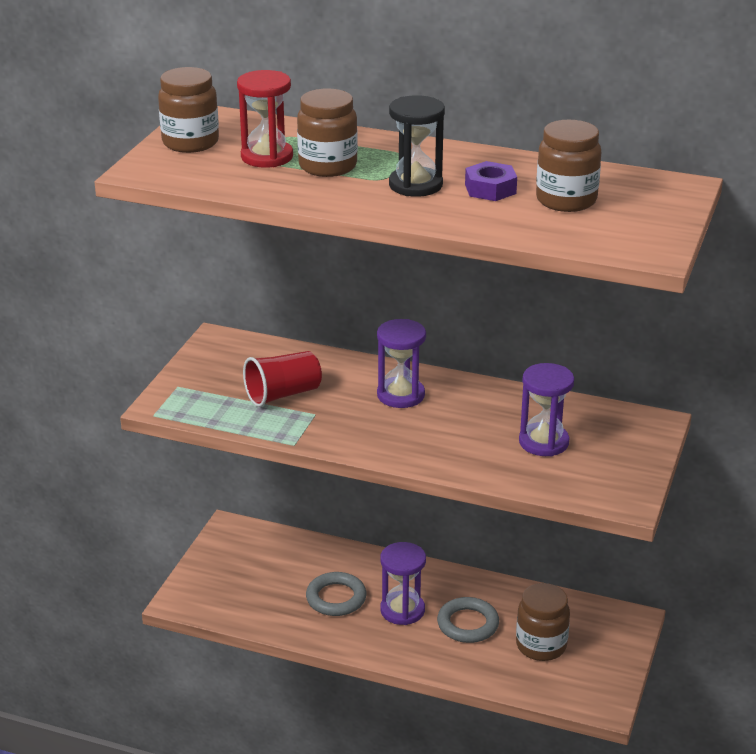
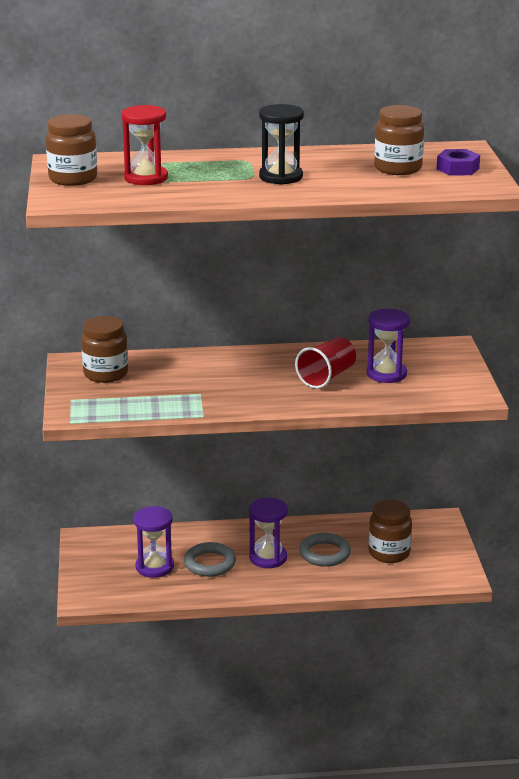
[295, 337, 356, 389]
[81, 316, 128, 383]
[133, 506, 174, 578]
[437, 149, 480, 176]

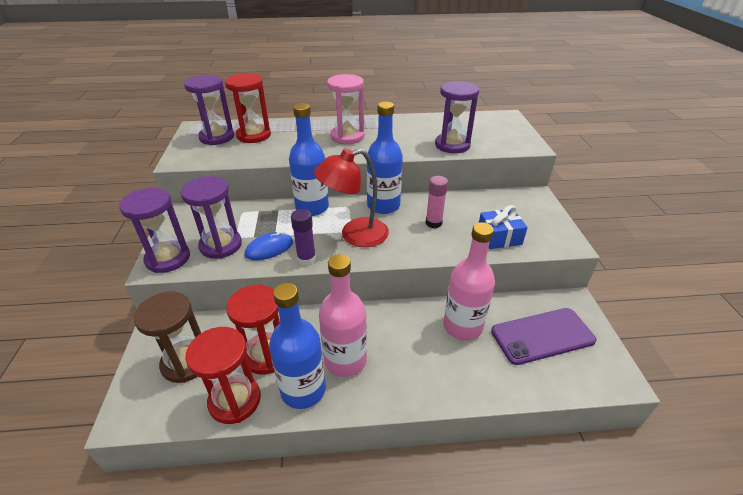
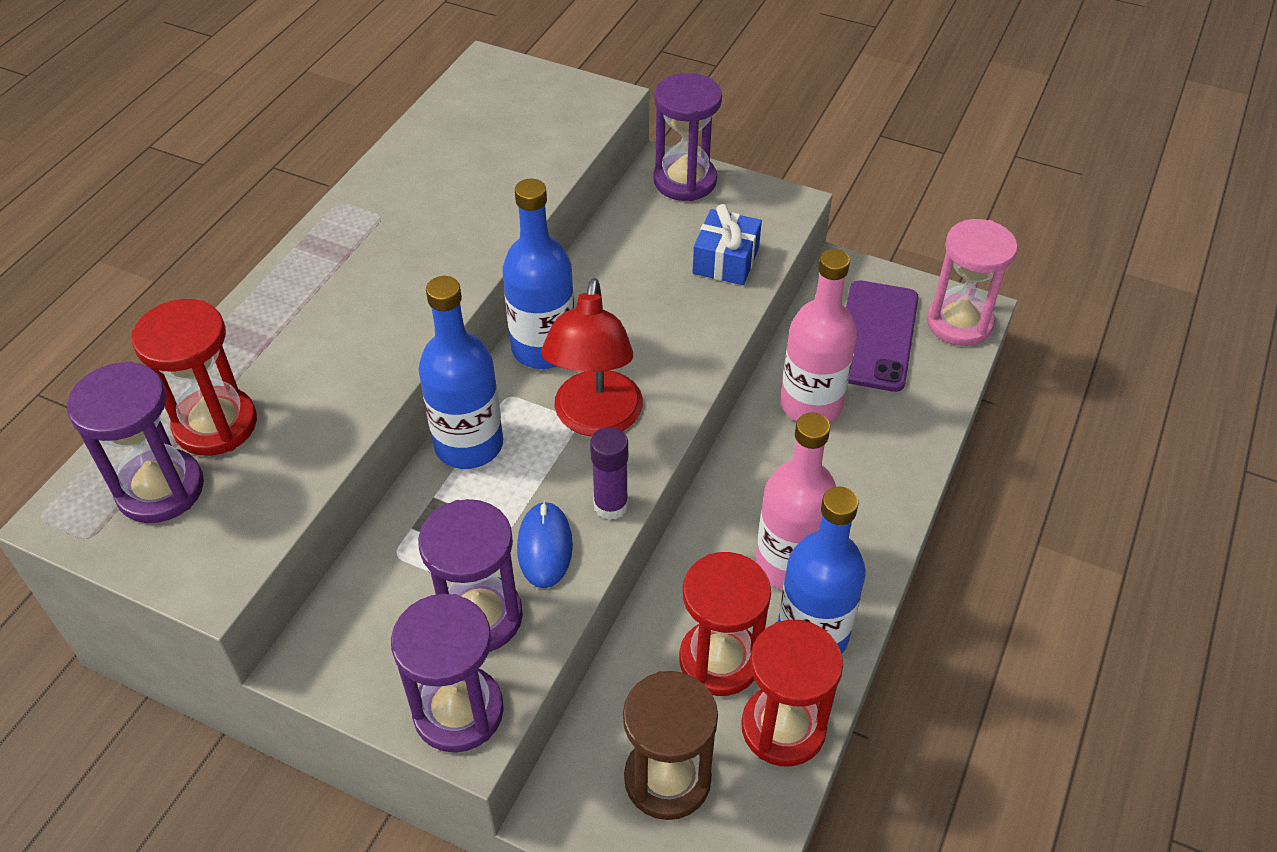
[927, 219, 1018, 346]
[426, 176, 448, 228] (first image)
[653, 73, 722, 201]

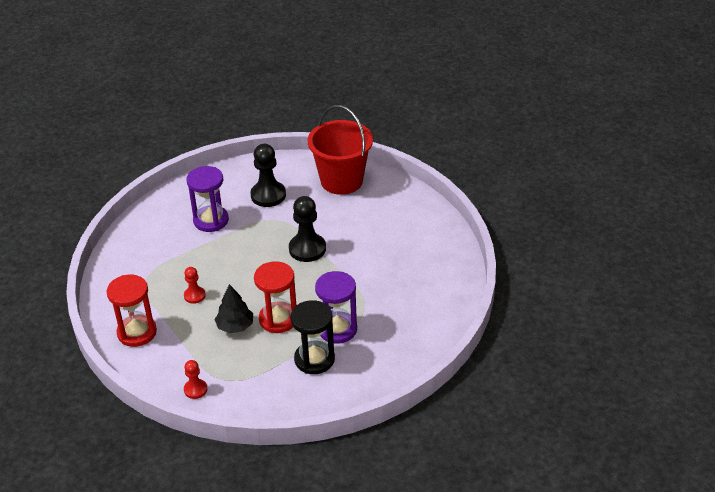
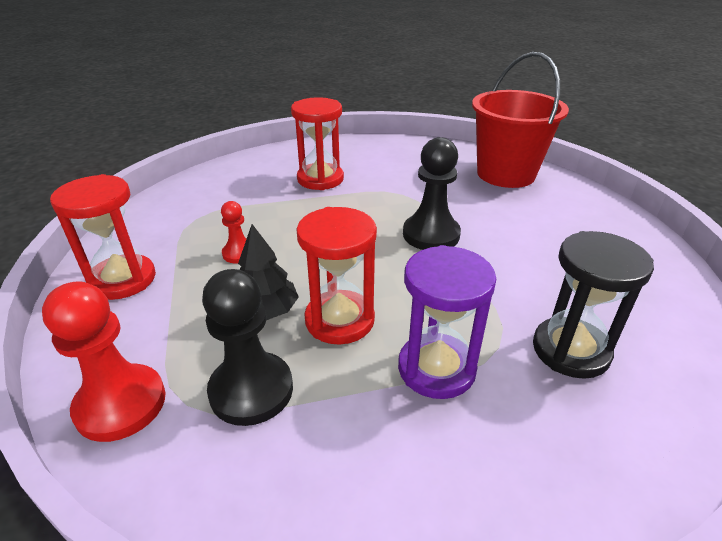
[42, 281, 166, 442]
[291, 97, 344, 190]
[202, 269, 293, 426]
[533, 231, 654, 379]

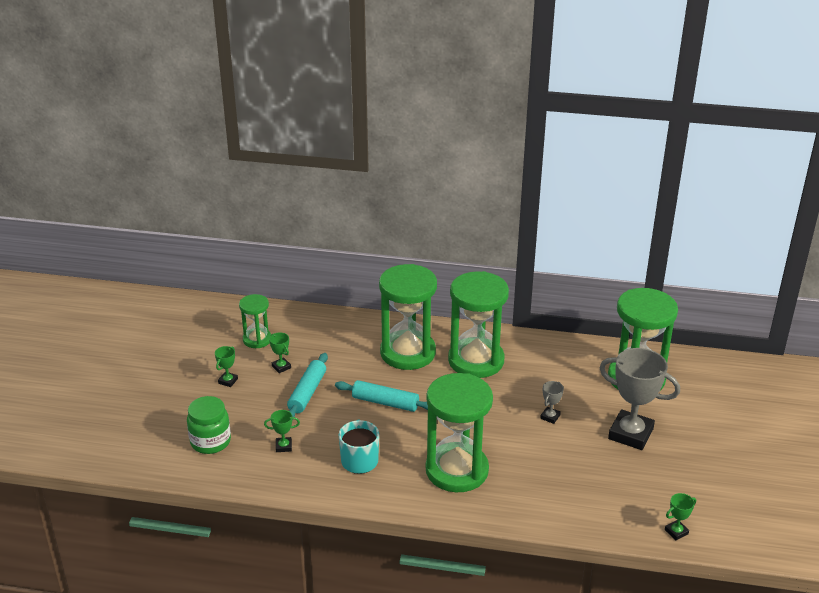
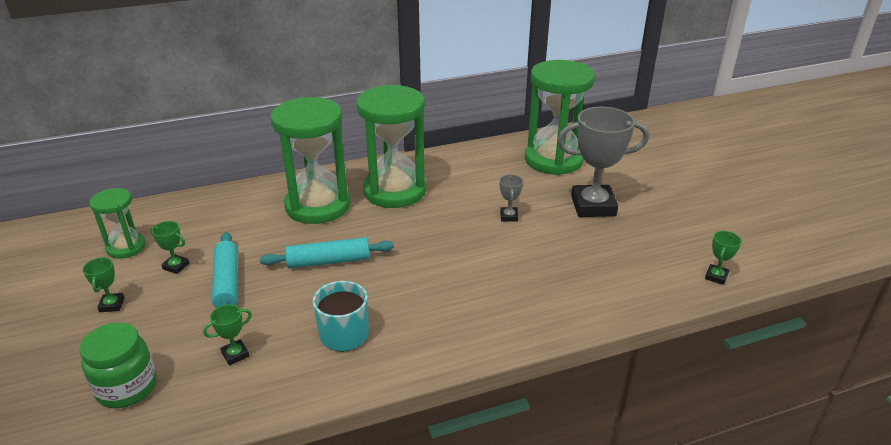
[426, 373, 493, 492] (first image)

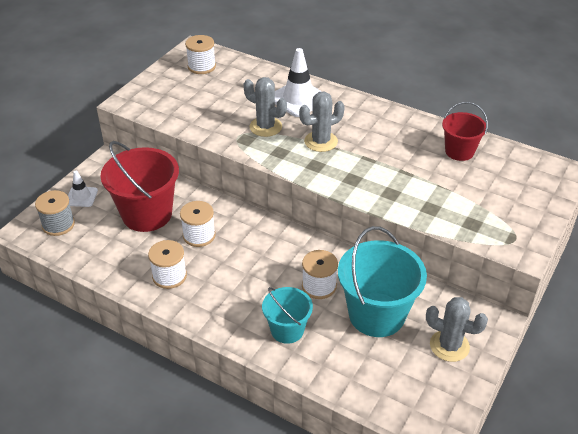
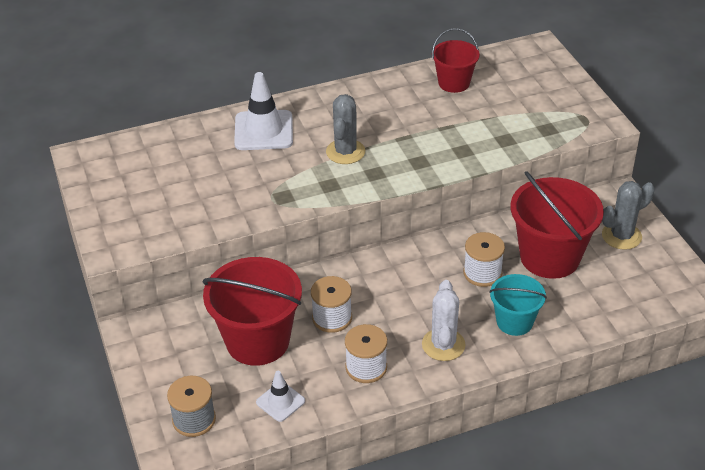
[256, 371, 305, 422]
[185, 35, 216, 74] (first image)
[244, 77, 287, 137] (first image)
[511, 171, 604, 279]
[422, 280, 466, 361]

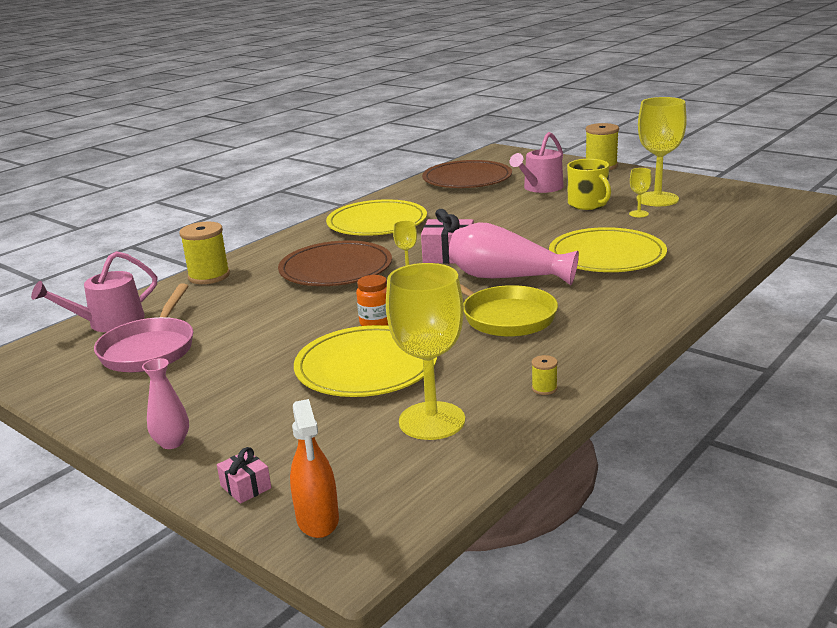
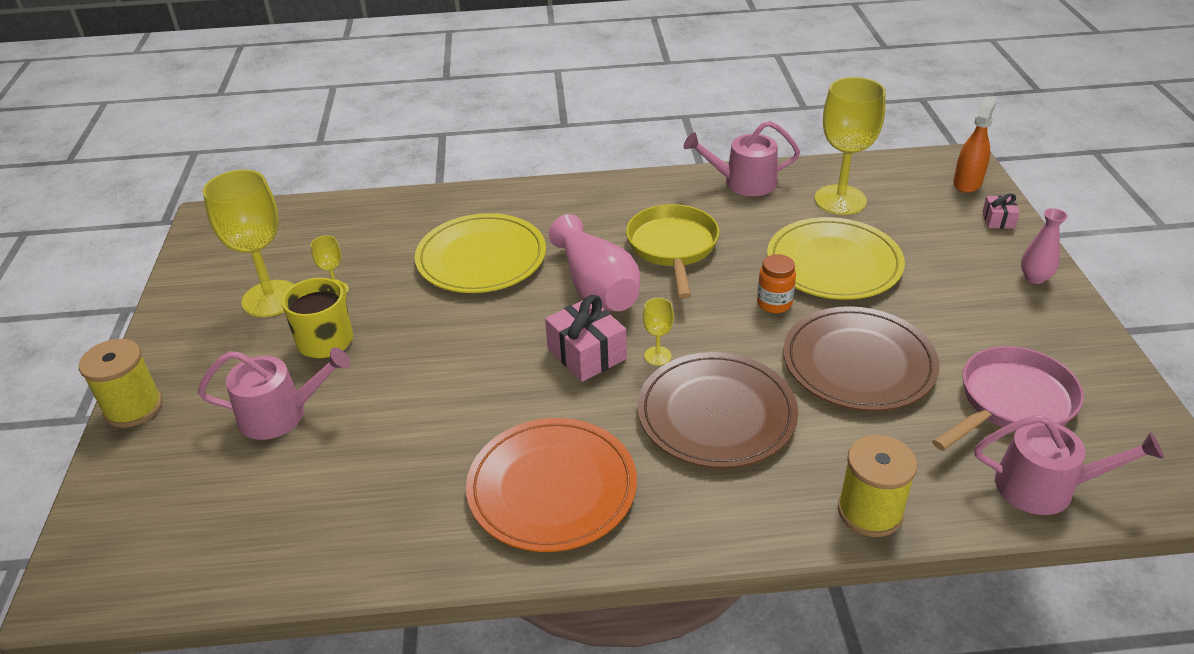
[466, 418, 637, 552]
[783, 306, 939, 411]
[683, 121, 800, 196]

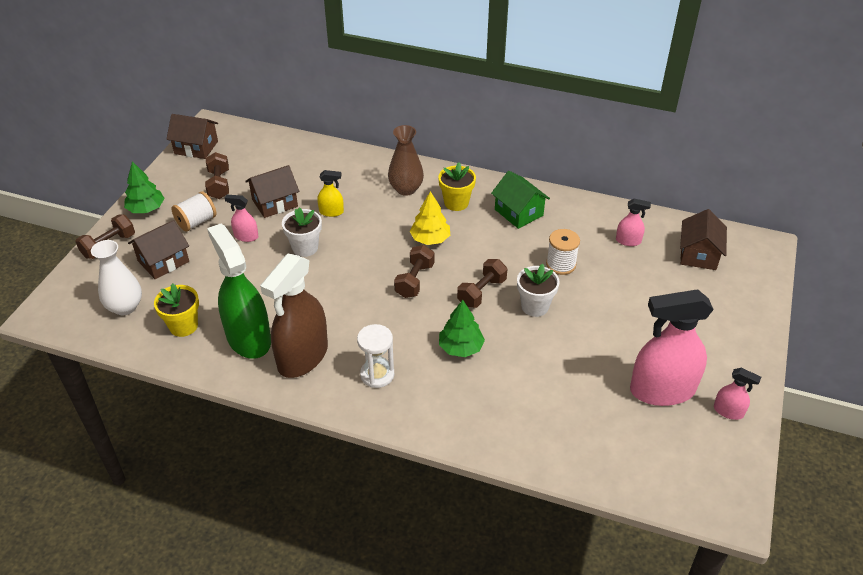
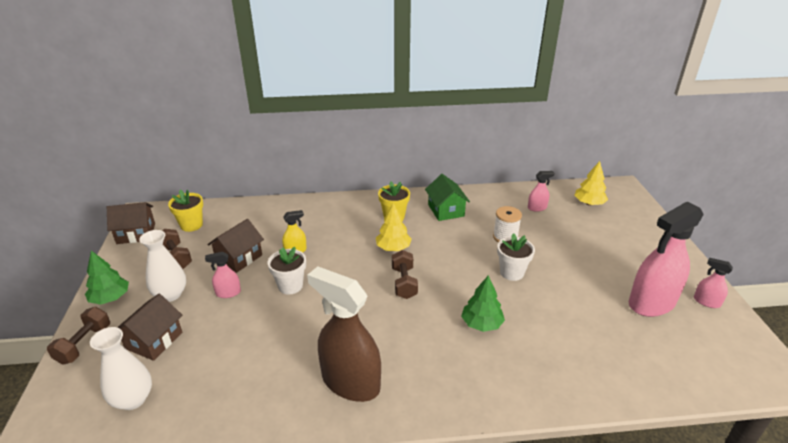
[168, 190, 203, 232]
[139, 230, 186, 302]
[207, 224, 271, 359] (first image)
[307, 266, 381, 402]
[357, 324, 394, 388] (first image)
[388, 125, 424, 196] (first image)
[457, 259, 507, 308] (first image)
[425, 174, 470, 221]
[574, 161, 608, 205]
[694, 258, 733, 308]

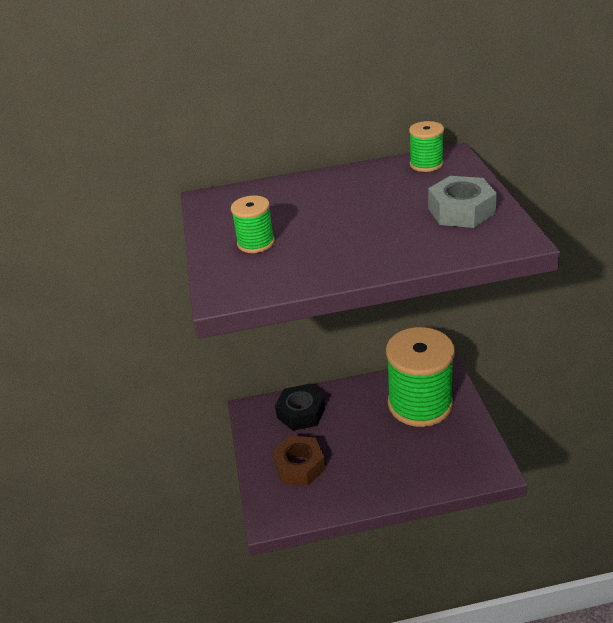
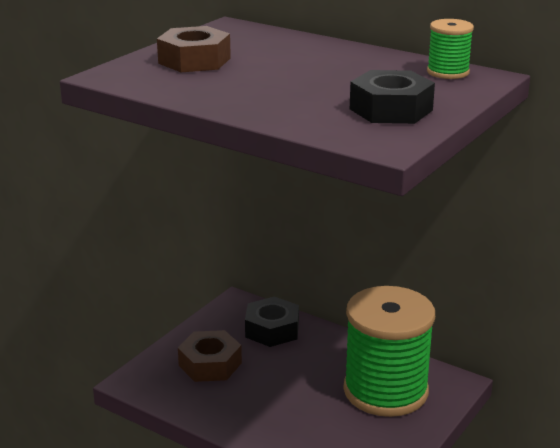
[157, 26, 231, 72]
[350, 70, 435, 124]

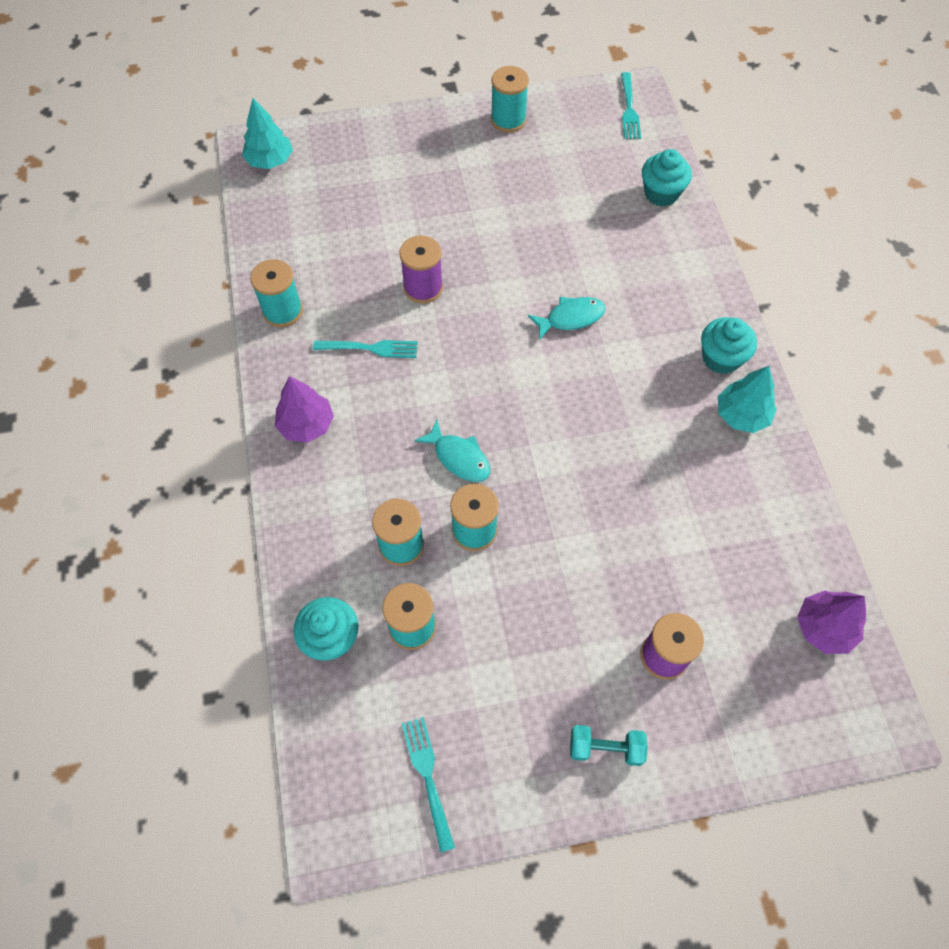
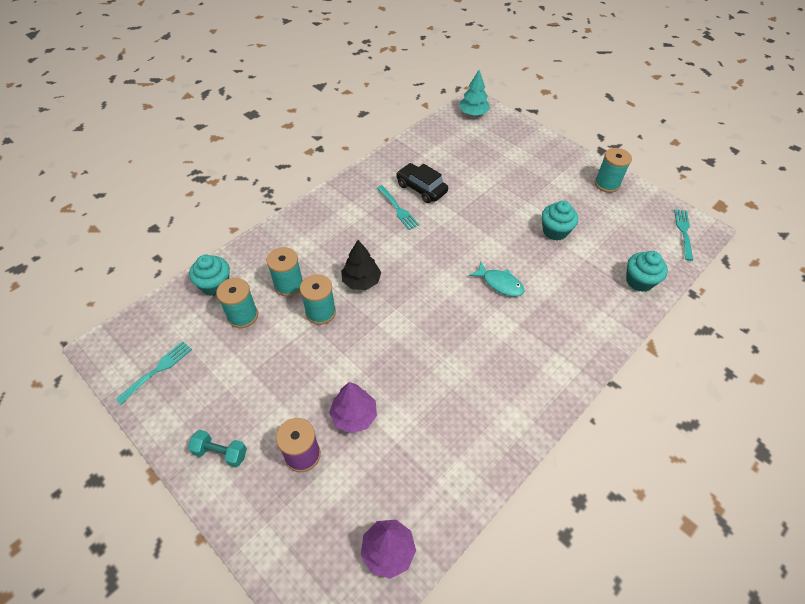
[250, 259, 303, 327] (first image)
[329, 382, 377, 433]
[400, 235, 443, 304] (first image)
[341, 240, 381, 290]
[188, 430, 247, 467]
[674, 209, 693, 261]
[542, 201, 578, 241]
[718, 366, 777, 433] (first image)
[396, 163, 448, 203]

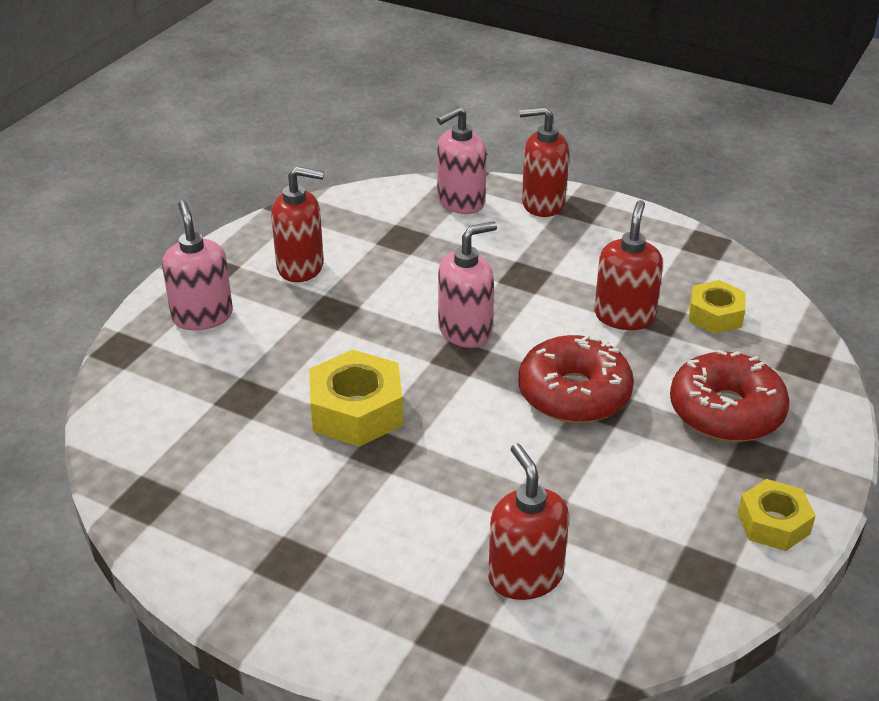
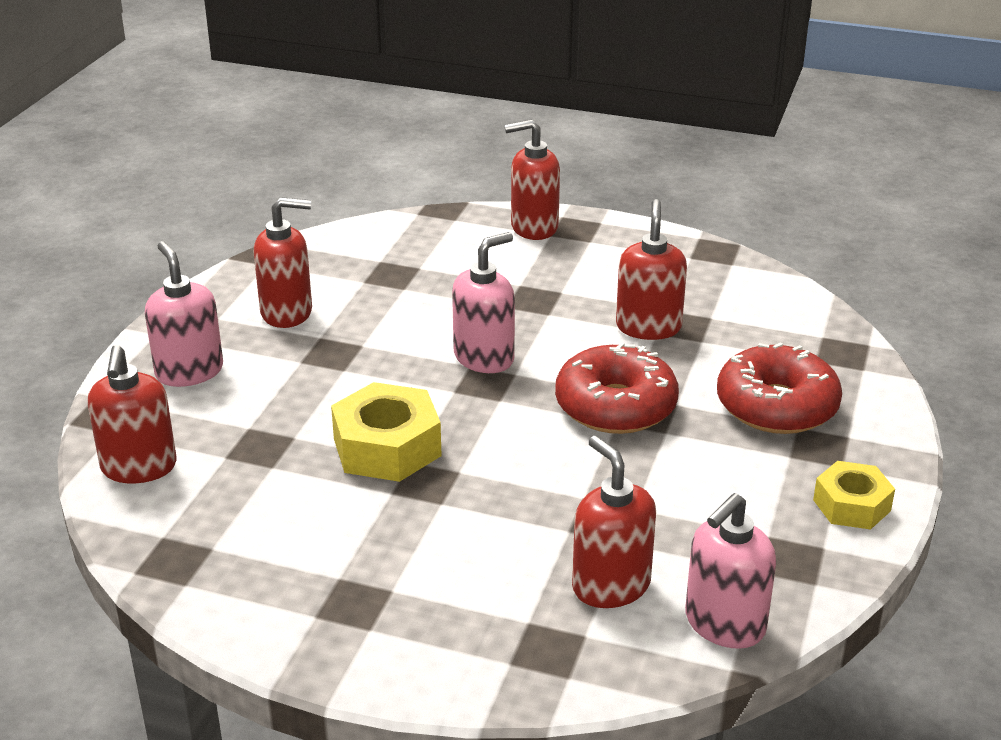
[685, 493, 776, 649]
[689, 280, 746, 334] (first image)
[88, 345, 177, 483]

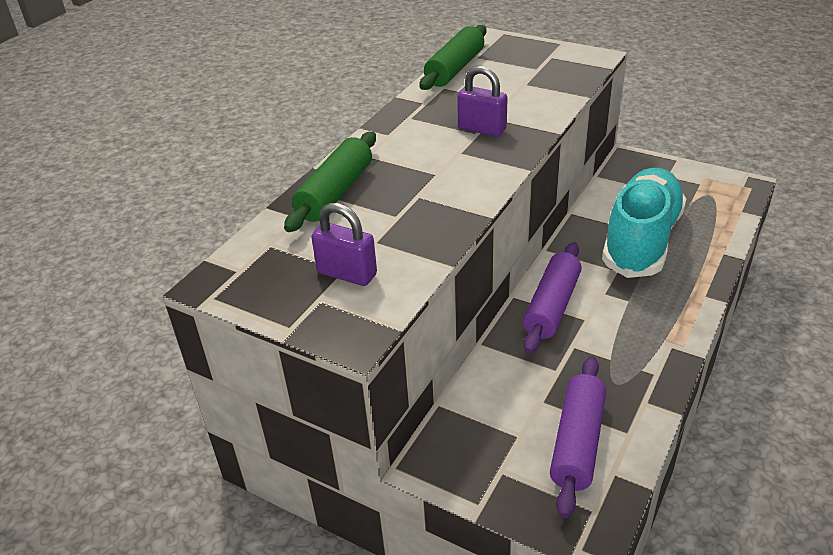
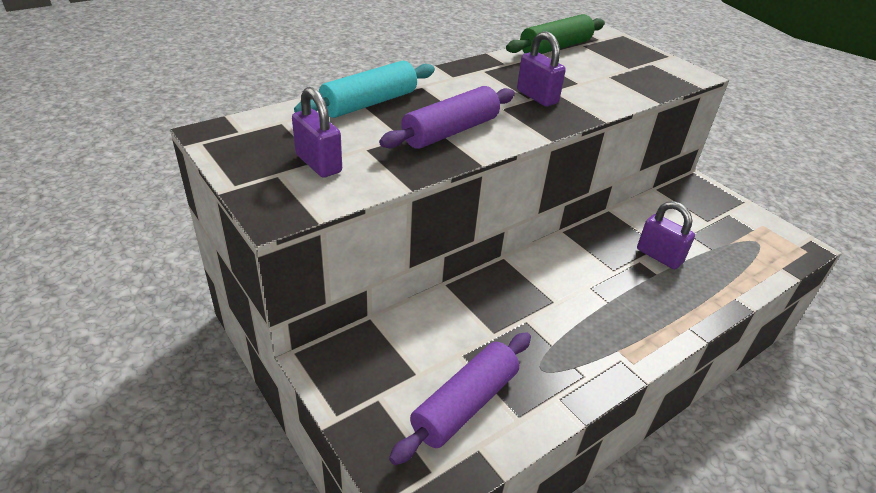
[294, 61, 435, 118]
[379, 86, 515, 149]
[637, 201, 695, 269]

